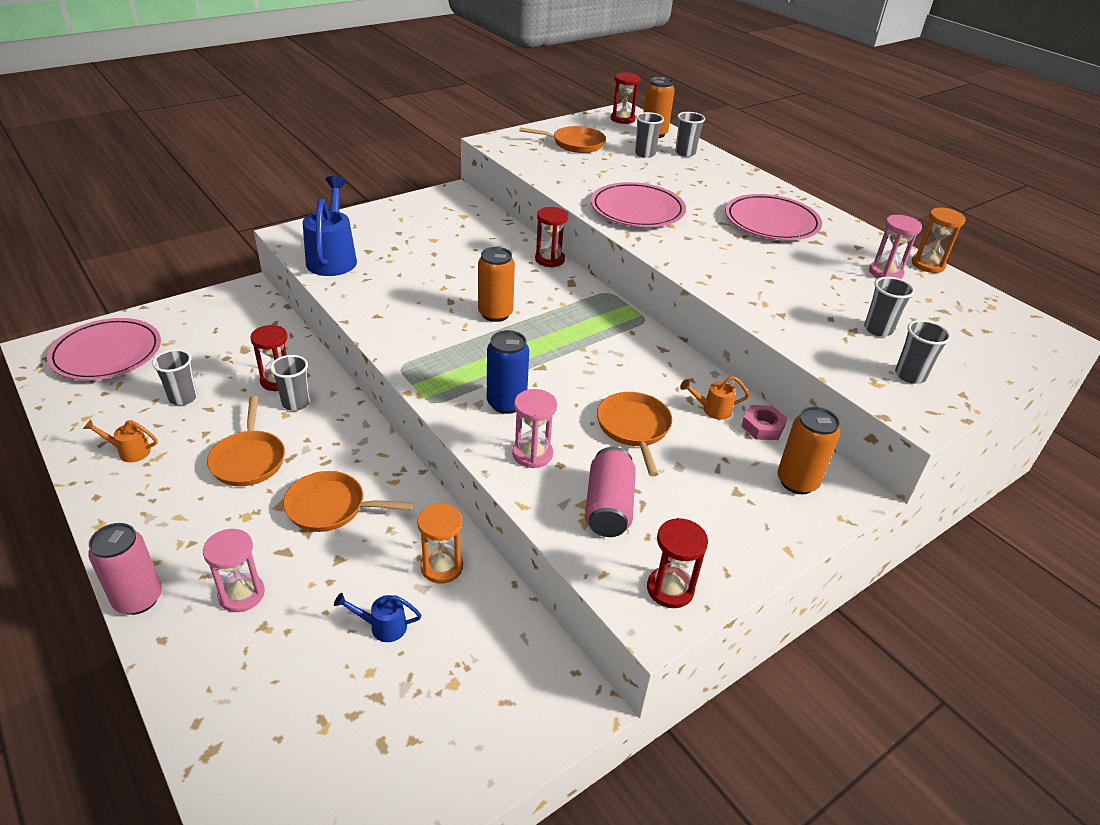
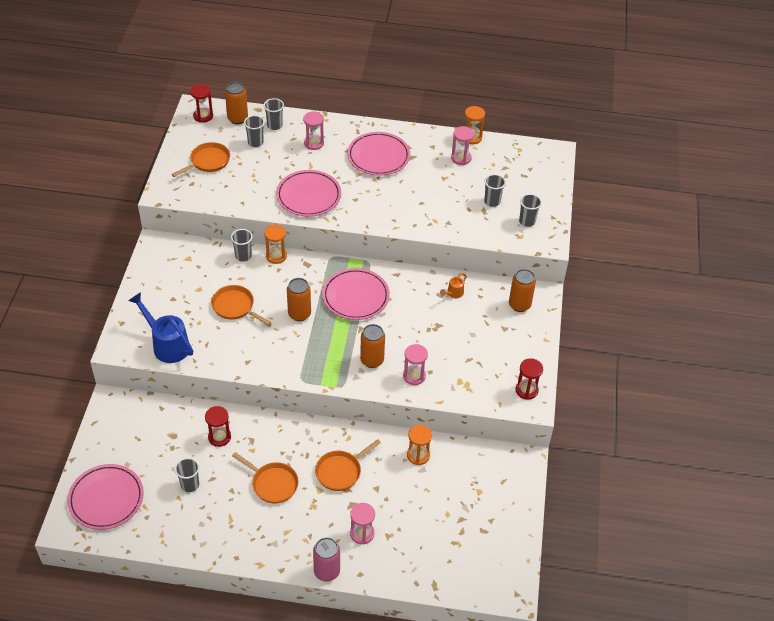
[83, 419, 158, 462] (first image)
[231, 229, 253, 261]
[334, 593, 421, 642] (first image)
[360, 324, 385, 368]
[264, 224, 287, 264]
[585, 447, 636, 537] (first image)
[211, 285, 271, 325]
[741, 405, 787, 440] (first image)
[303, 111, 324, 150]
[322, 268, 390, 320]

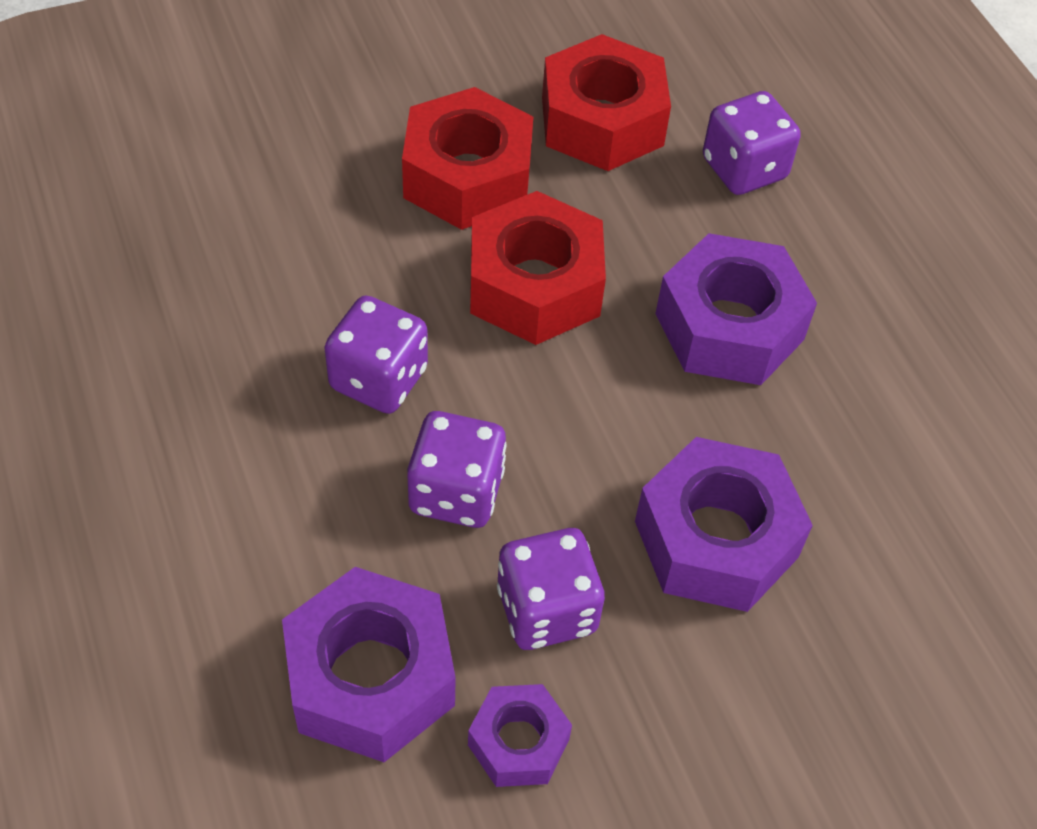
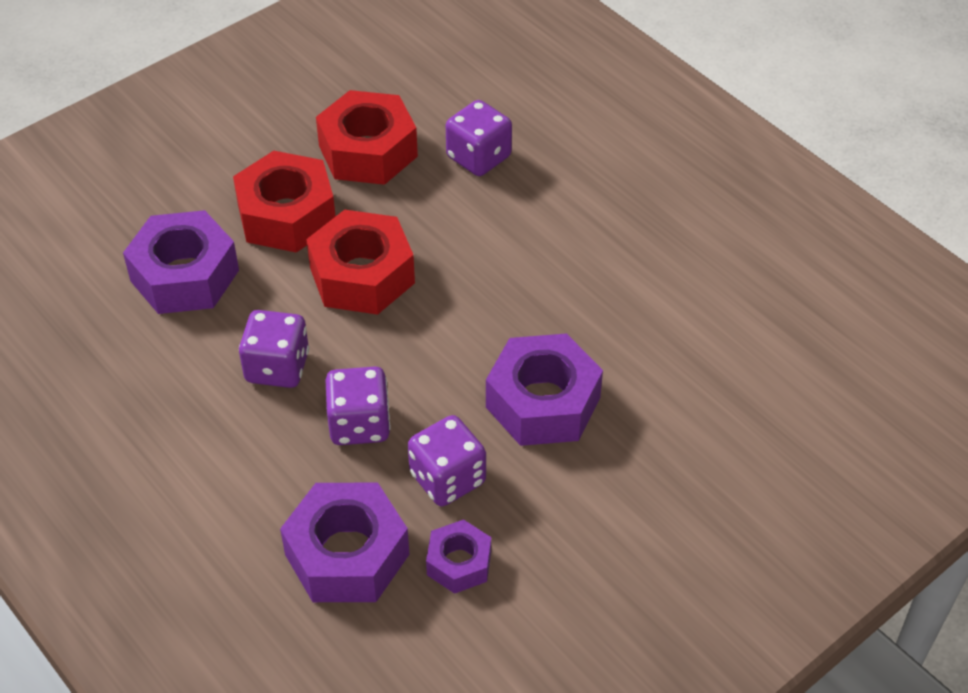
[123, 210, 239, 314]

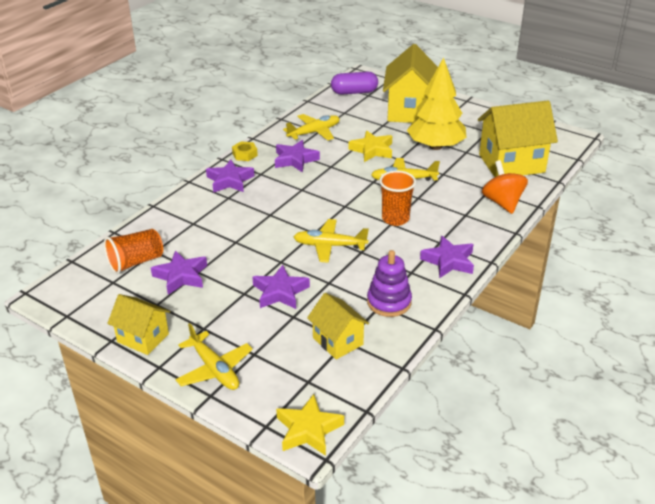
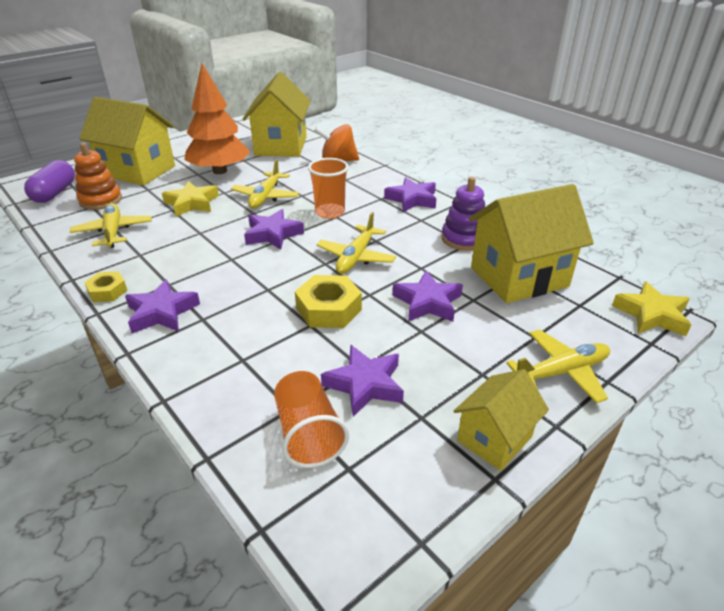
[244, 209, 304, 250]
[469, 184, 594, 303]
[184, 63, 250, 174]
[74, 143, 122, 210]
[295, 275, 362, 328]

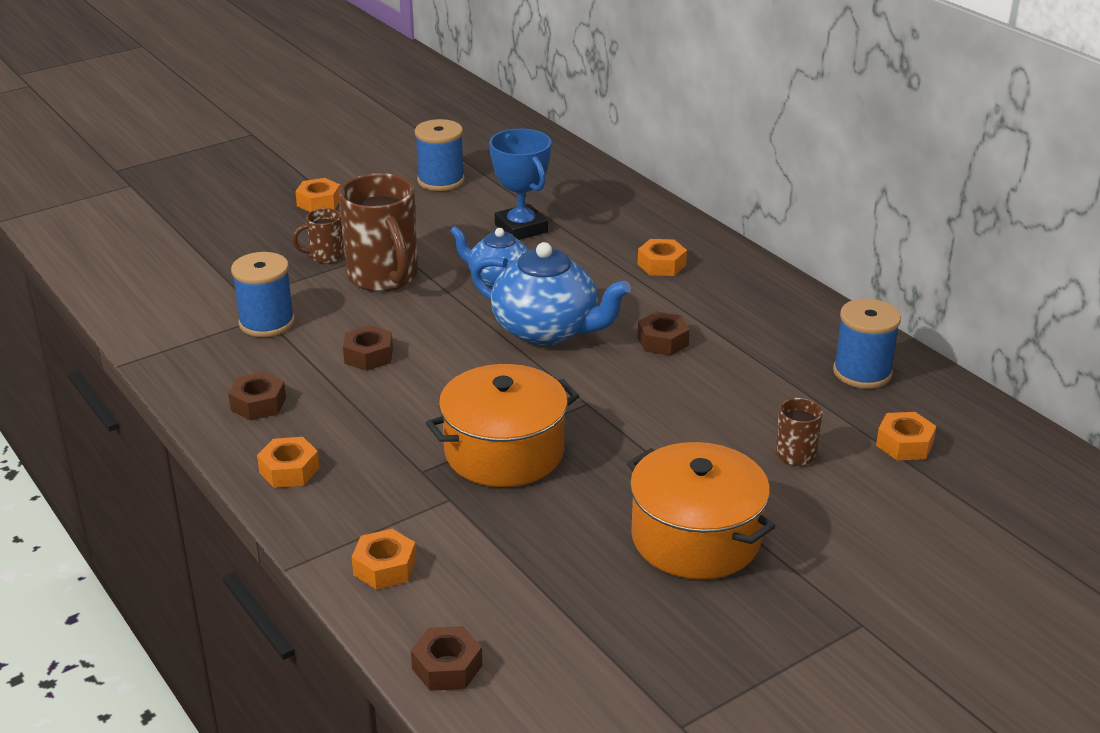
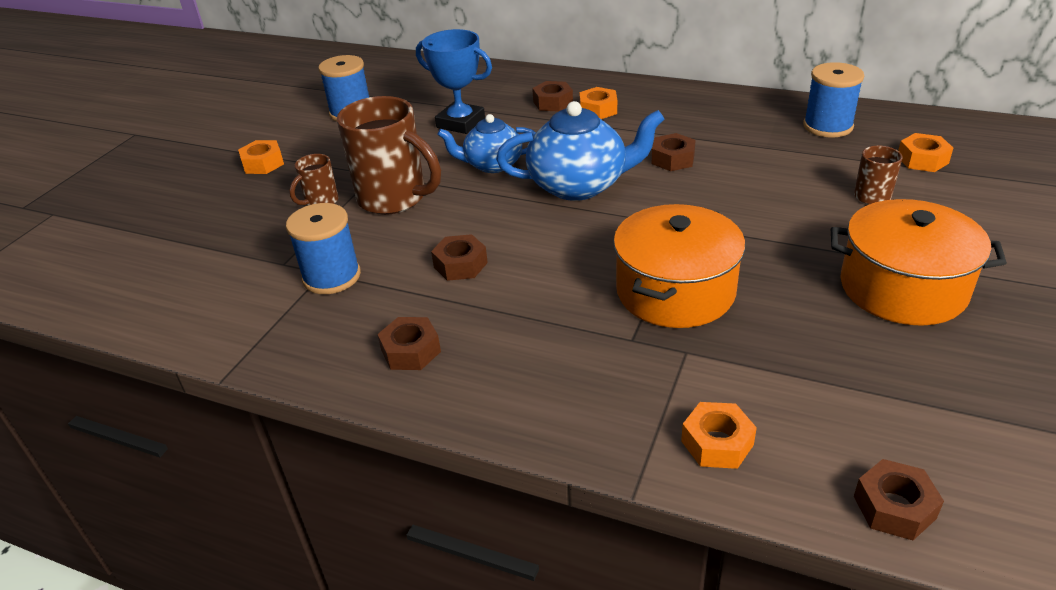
[257, 437, 320, 488] (first image)
[532, 81, 573, 112]

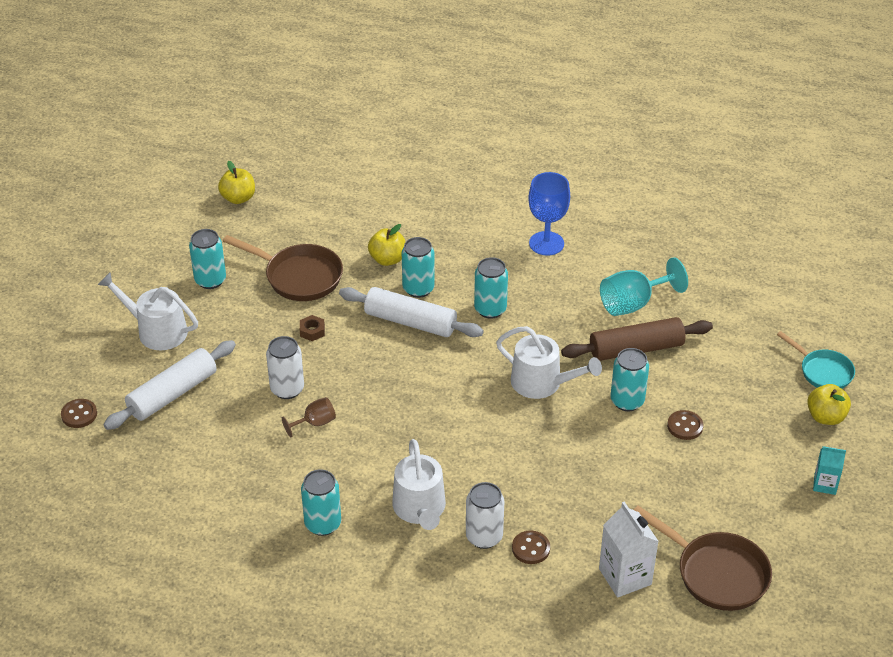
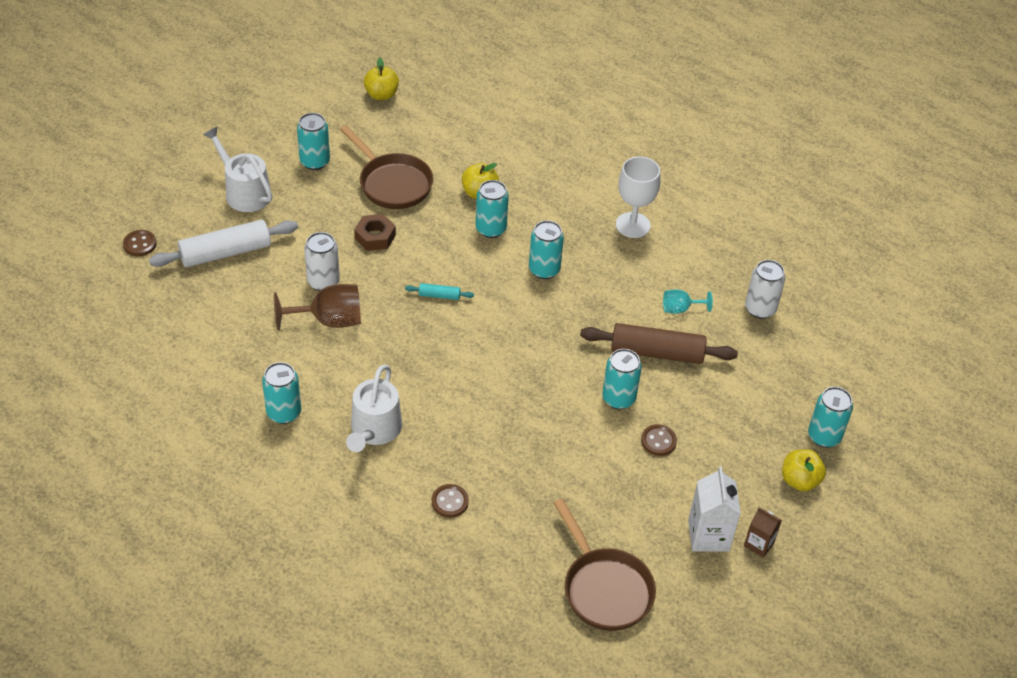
[274, 284, 361, 330]
[354, 214, 396, 251]
[339, 287, 484, 337] (first image)
[745, 260, 785, 319]
[496, 326, 602, 399] (first image)
[616, 156, 661, 238]
[688, 466, 741, 552]
[663, 290, 713, 314]
[808, 387, 853, 448]
[744, 507, 782, 558]
[405, 283, 474, 300]

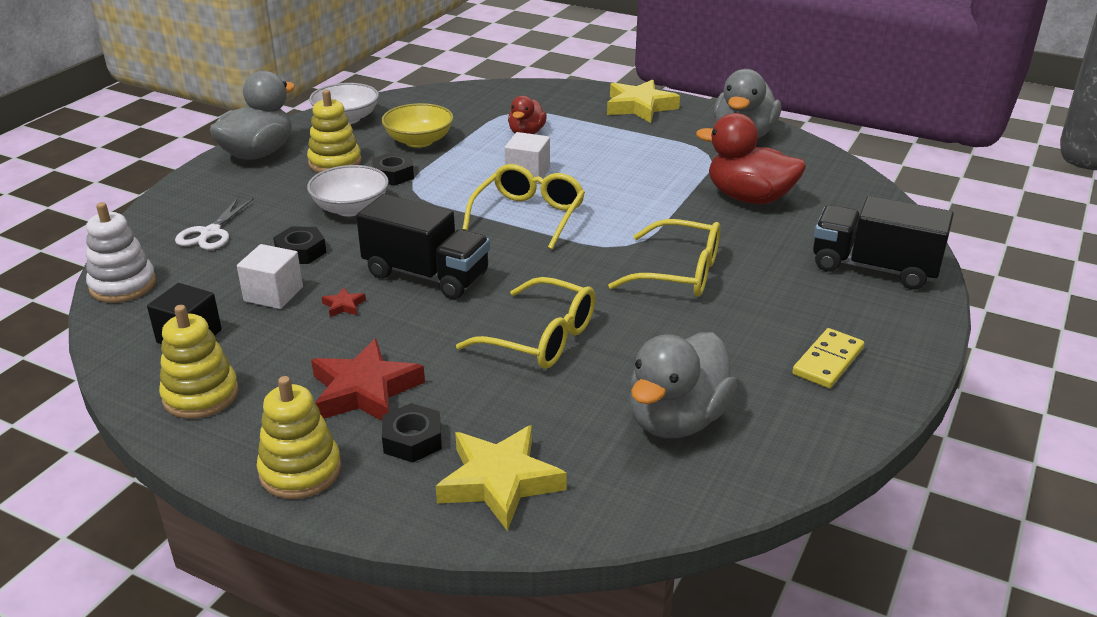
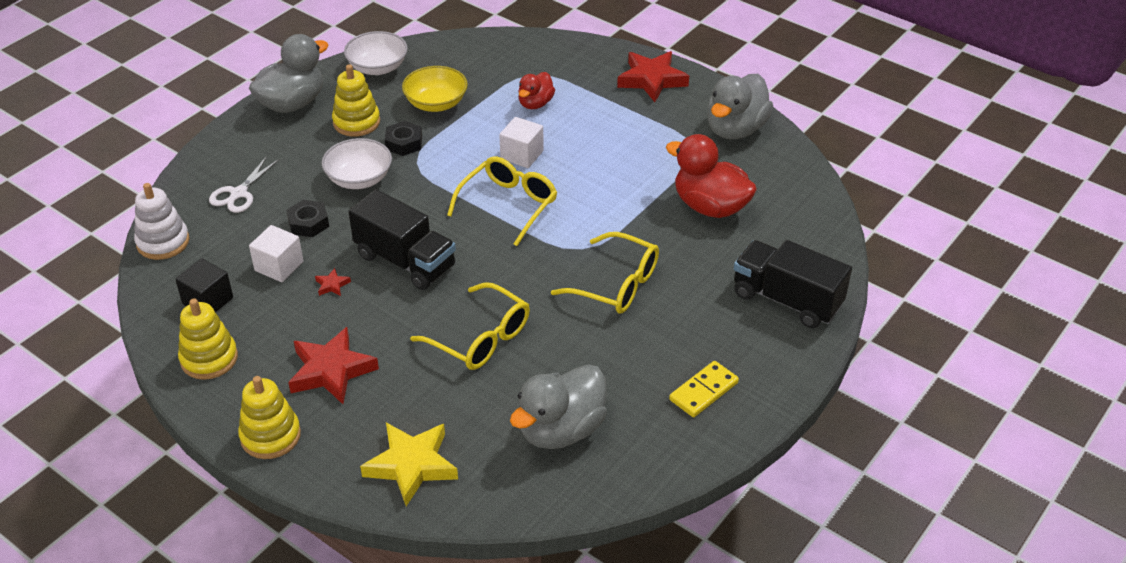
[382, 403, 442, 462] (first image)
[617, 51, 689, 102]

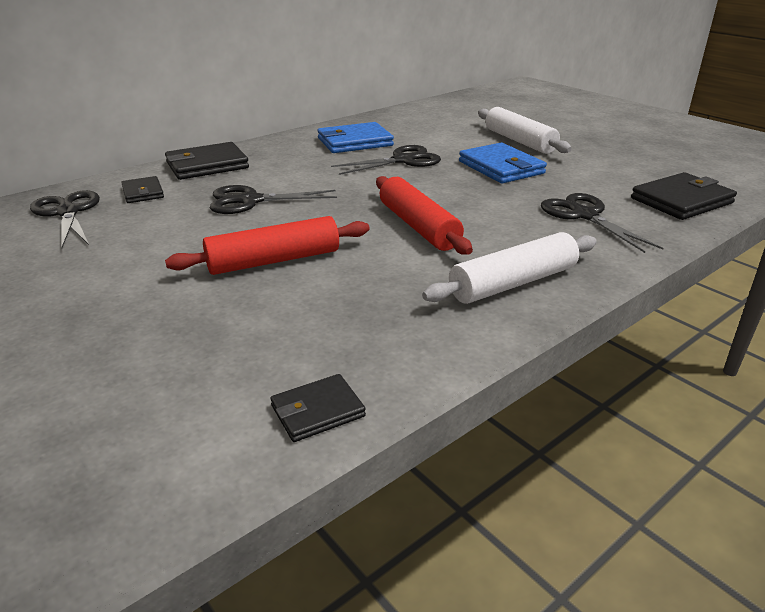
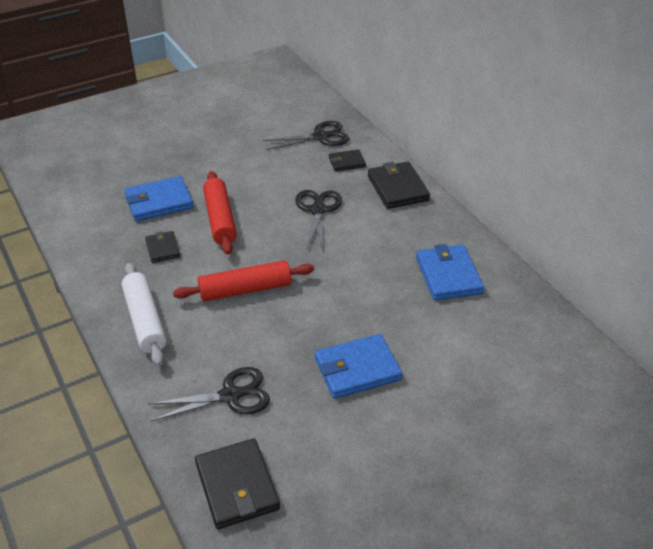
[145, 231, 180, 263]
[331, 145, 441, 175] (first image)
[478, 107, 572, 154] (first image)
[124, 176, 193, 222]

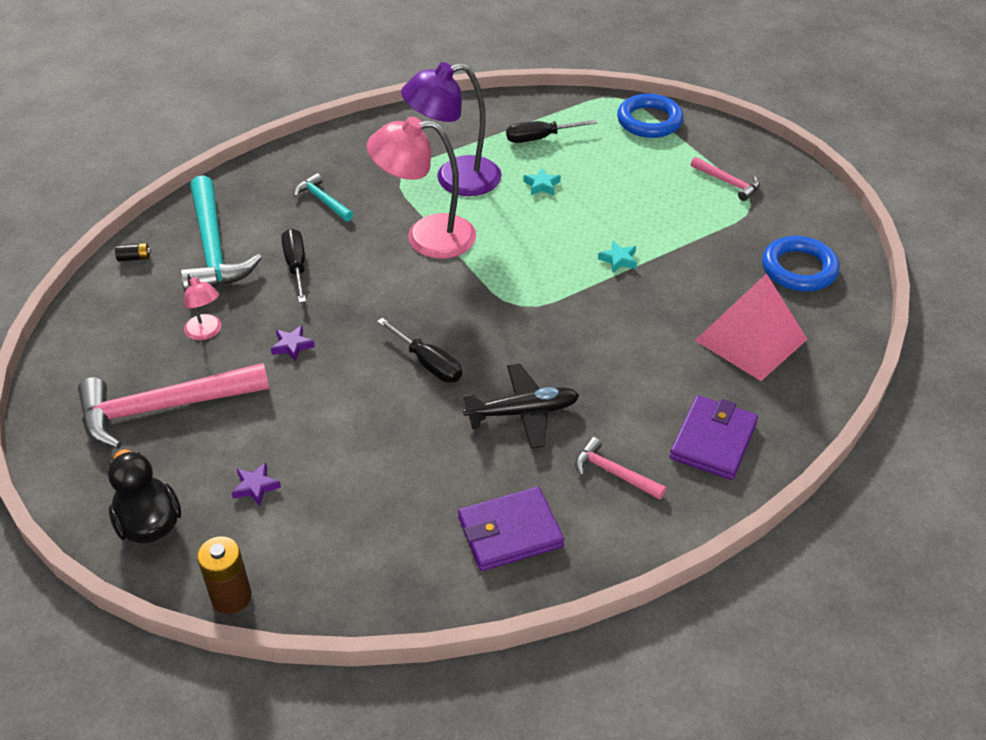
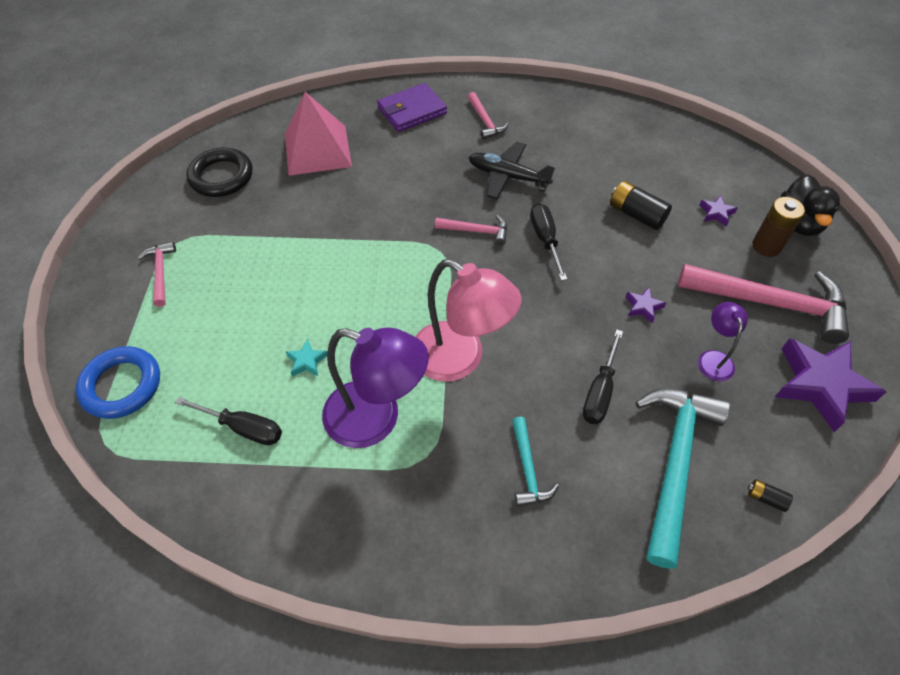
[698, 302, 748, 381]
[752, 197, 805, 257]
[458, 487, 564, 571] (first image)
[598, 241, 637, 273] (first image)
[187, 148, 252, 197]
[435, 215, 507, 245]
[610, 181, 672, 230]
[775, 338, 886, 432]

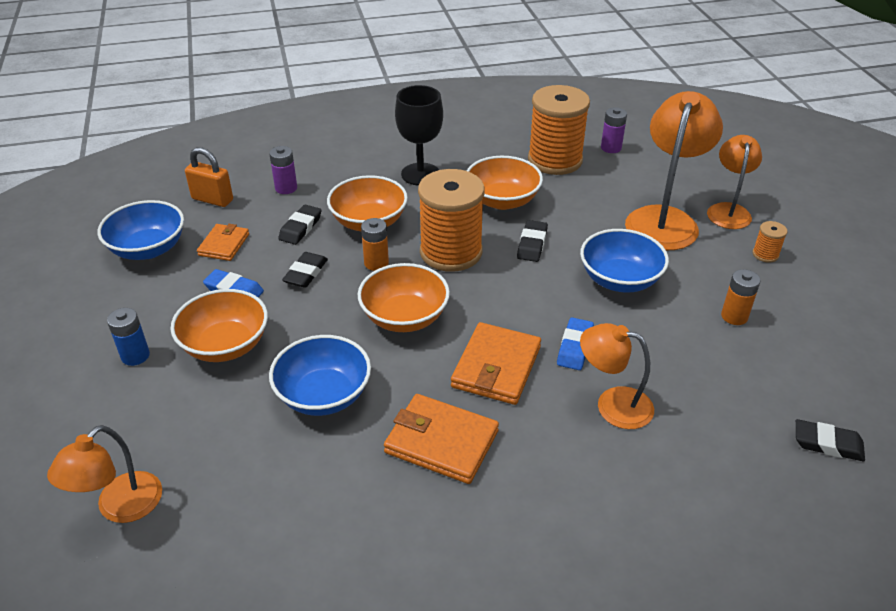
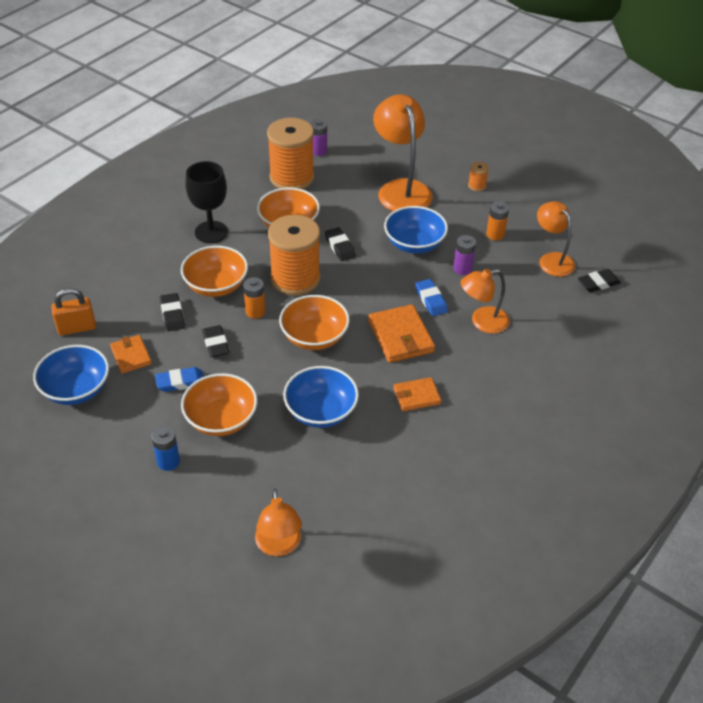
[453, 235, 476, 275]
[393, 377, 441, 411]
[537, 201, 575, 277]

